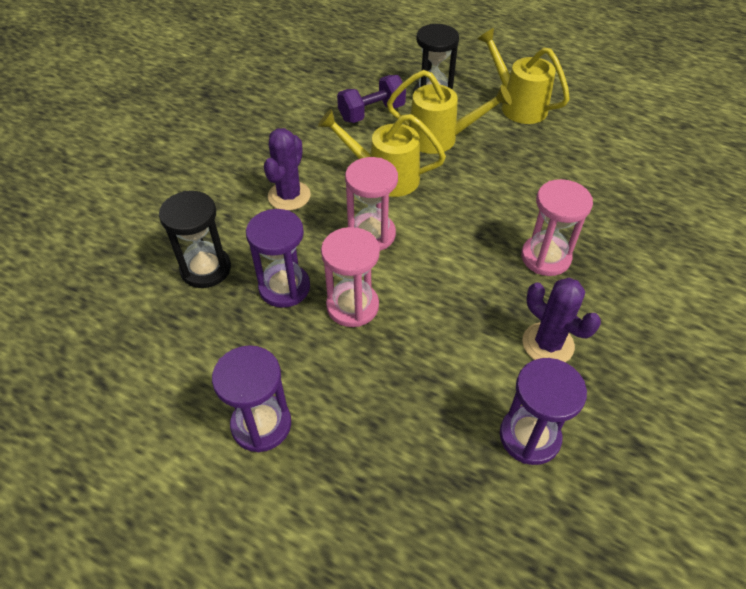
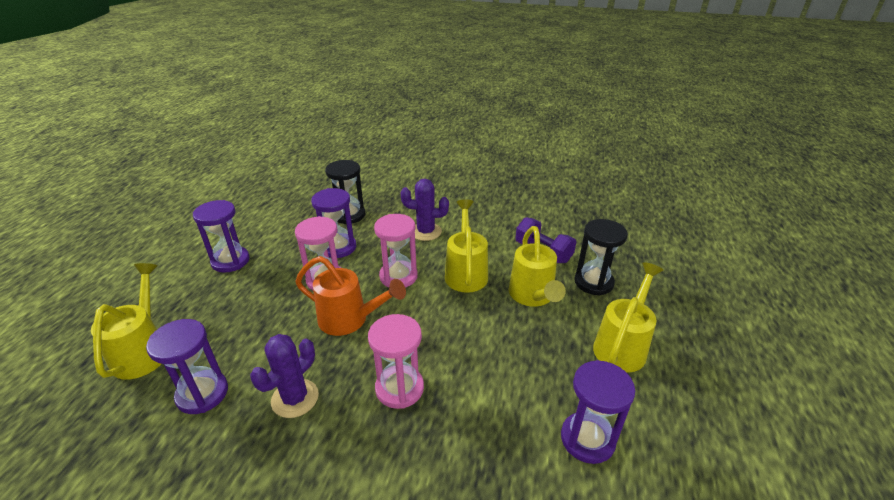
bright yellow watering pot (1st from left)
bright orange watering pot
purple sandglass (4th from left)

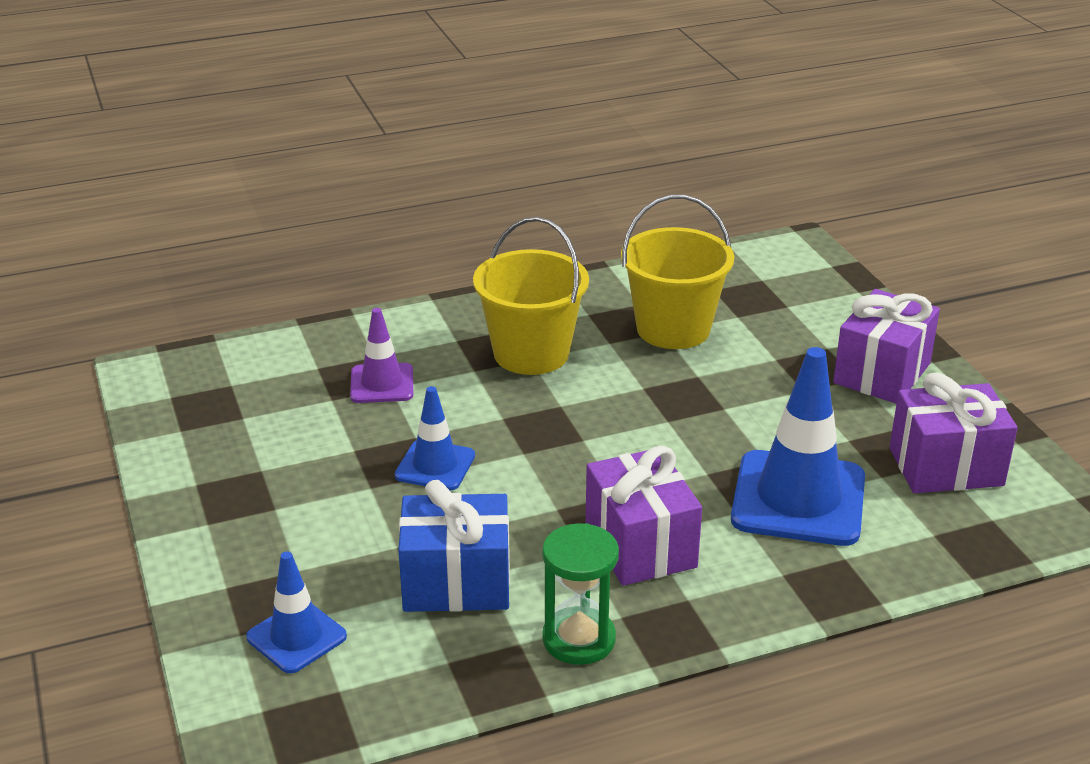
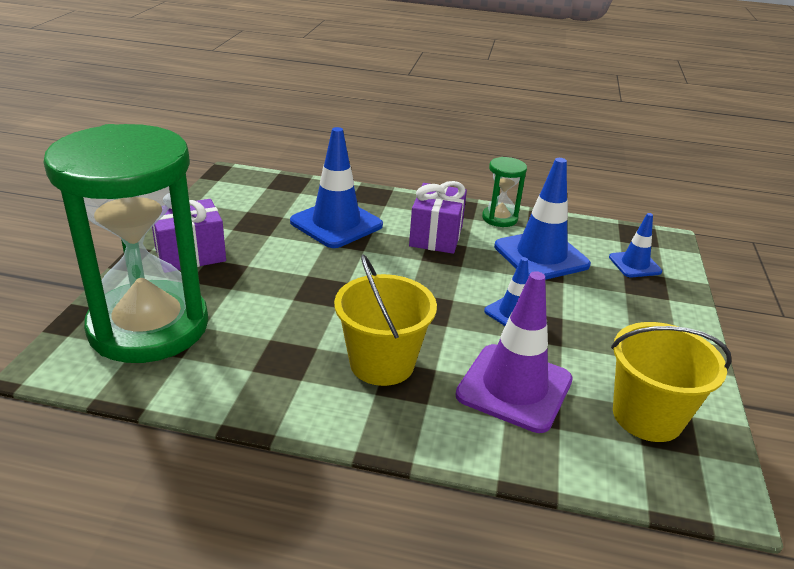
leaf-green sandglass (1st from left)
purple safety cone
blue safety cone (3rd from left)
bright yellow bucket (2nd from left)
purple gift (3rd from left in the first image)

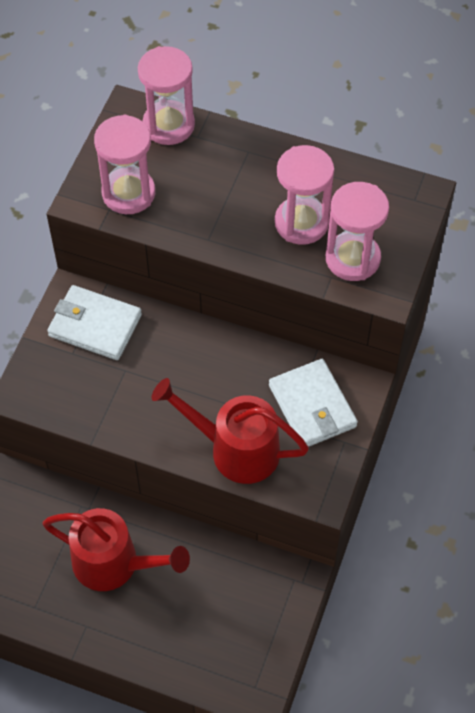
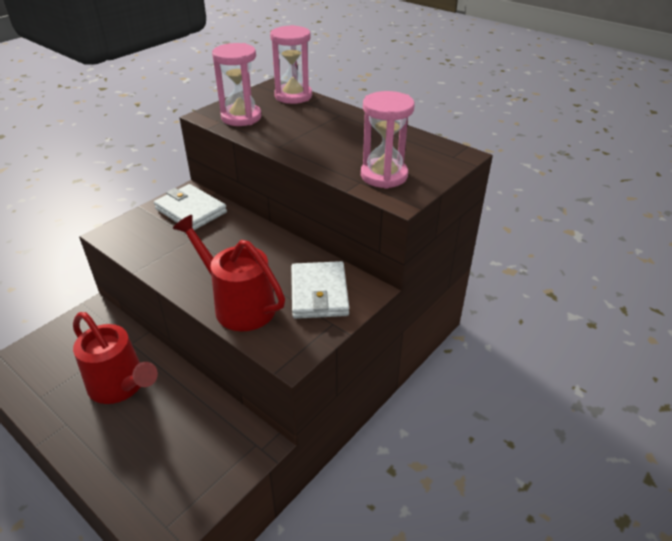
rosy sandglass (3rd from left in the first image)

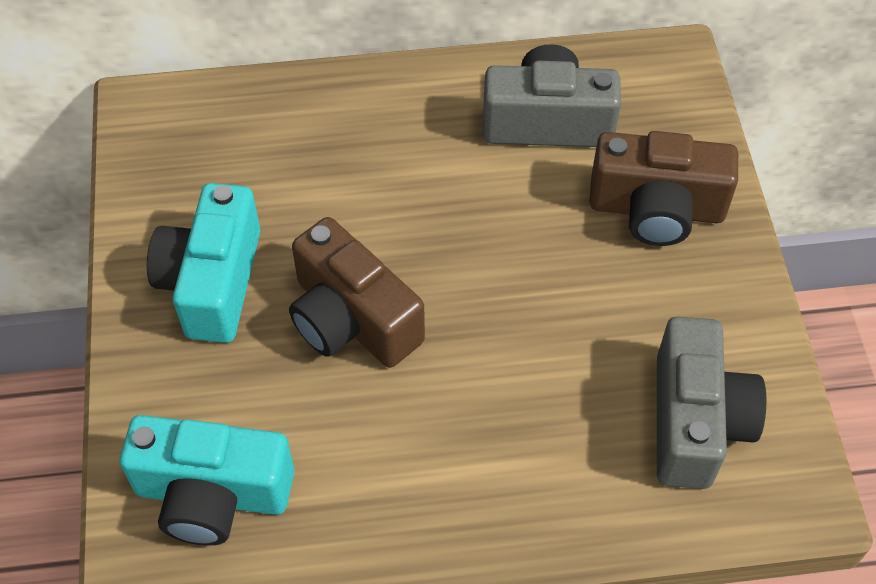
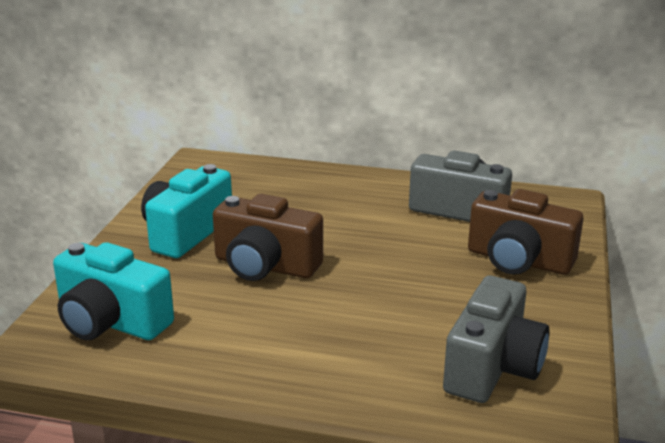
brown camera (1st from left)

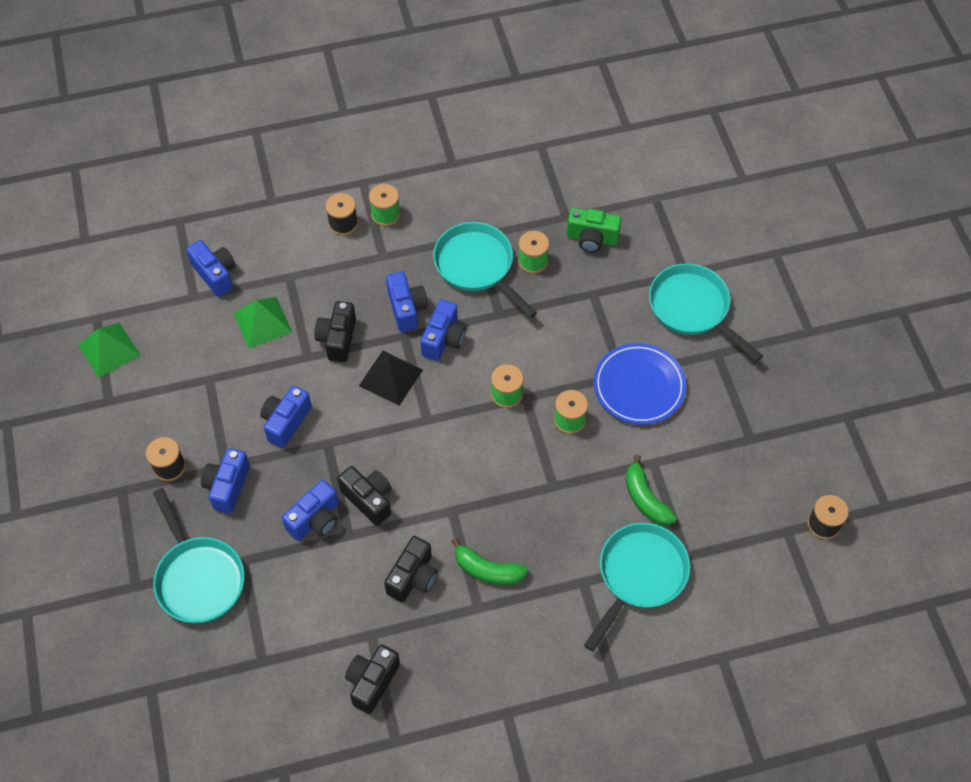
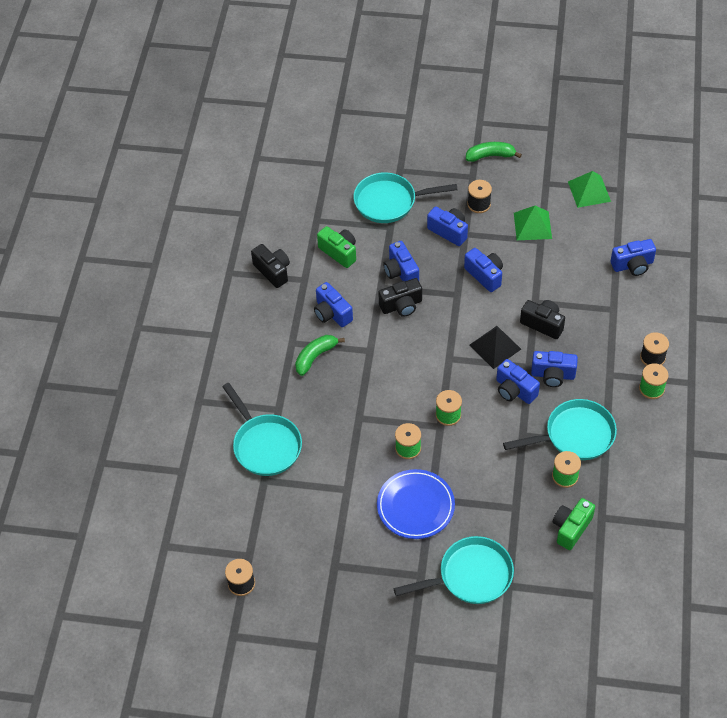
blue camera (1st from left)
leaf-green camera (1st from left)
leaf-green banana fruit (2nd from left)
leaf-green solid pyramid (1st from left)

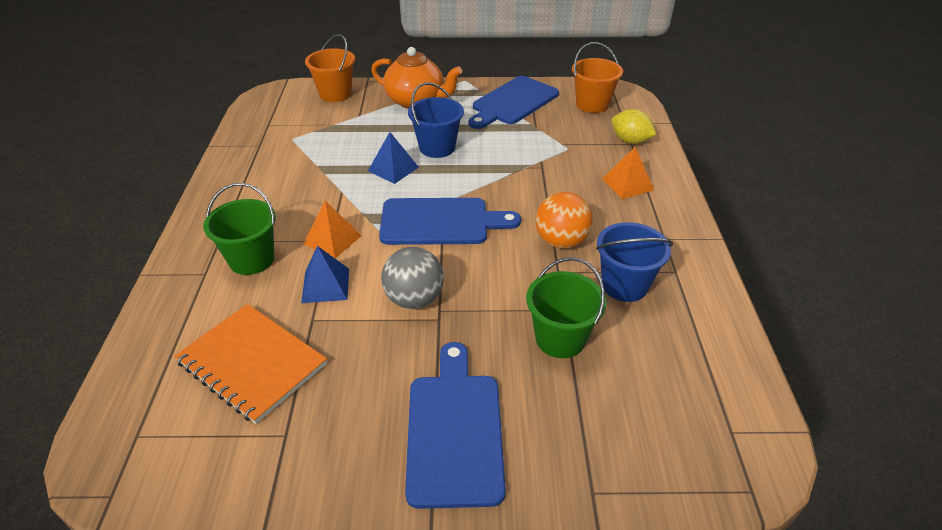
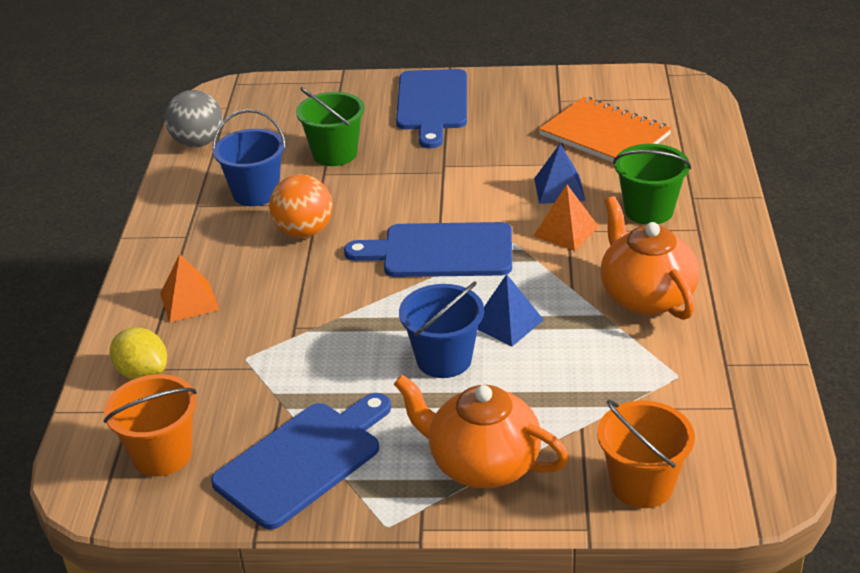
gray sphere
bright orange tea pot (2nd from left)

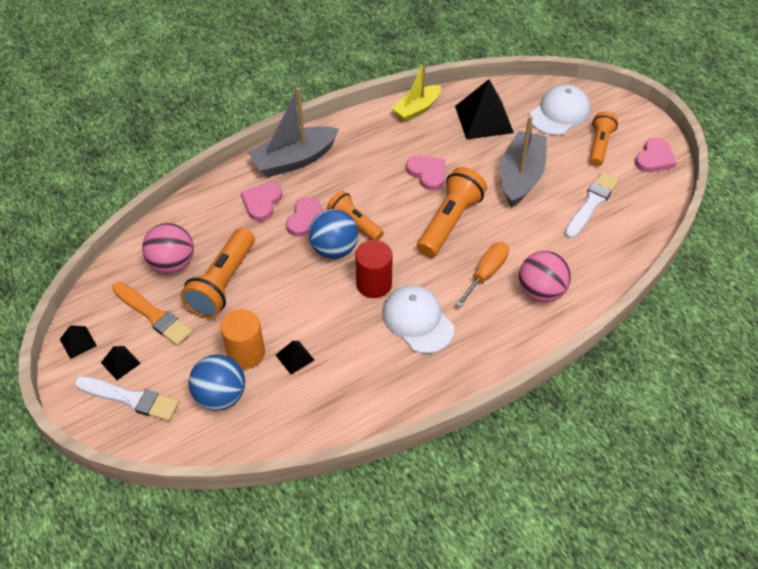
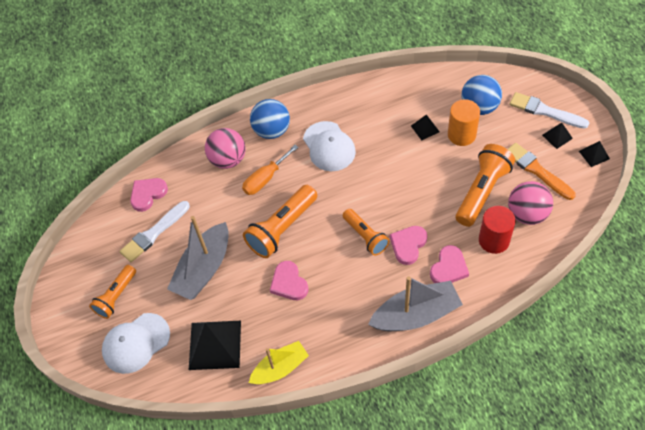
rosy love heart (1st from left)
blue sphere (1st from left)
scarlet cylinder

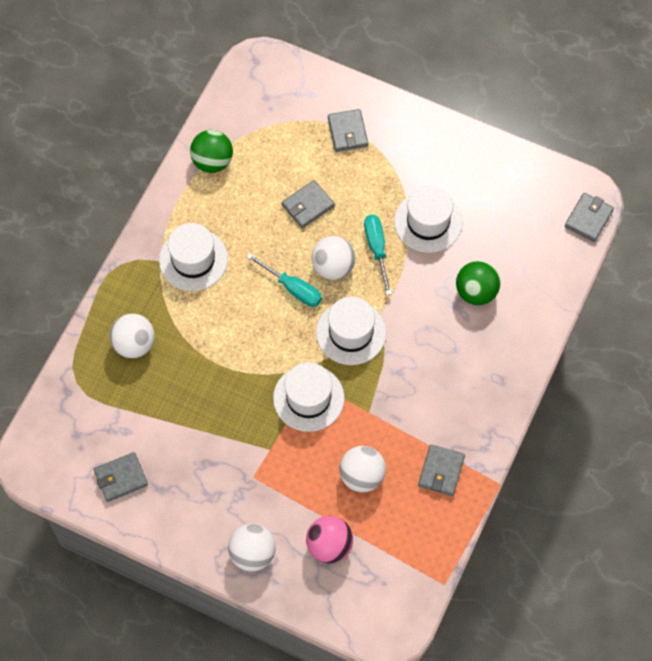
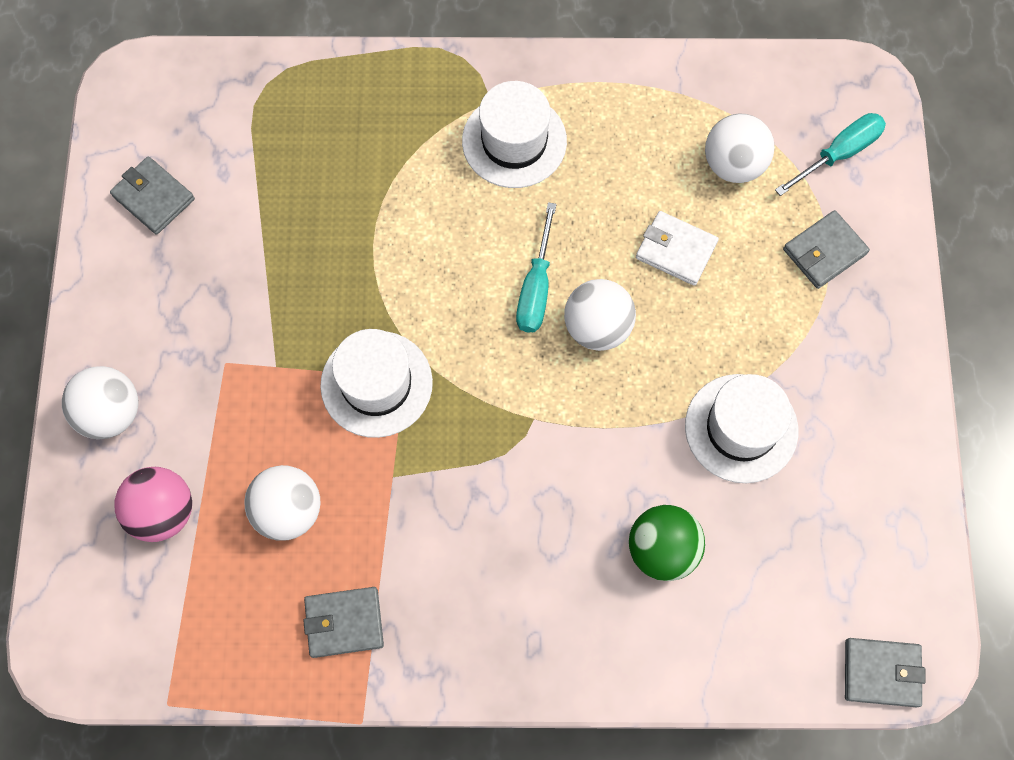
white card wallet
white sphere (4th from left)
aqua hand screwdriver (2nd from left)
leaf-green sphere (1st from left in the first image)
white top hat (3rd from left in the first image)

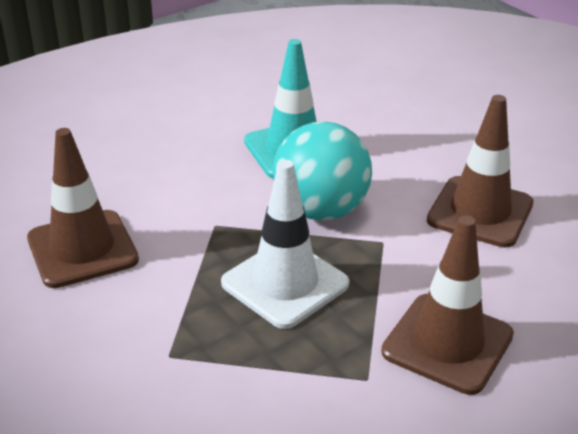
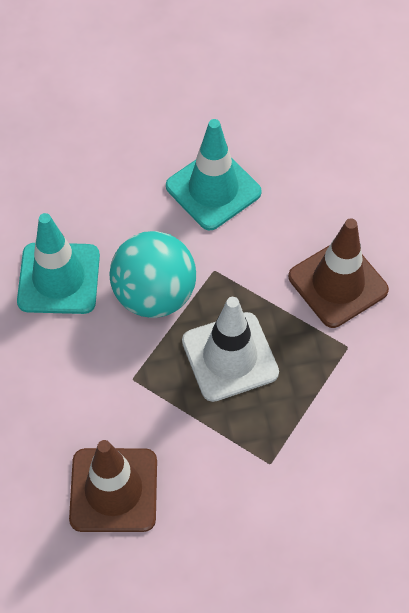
aqua safety cone (2nd from left)

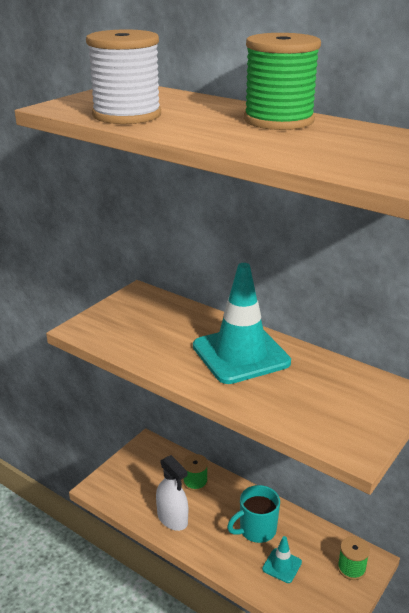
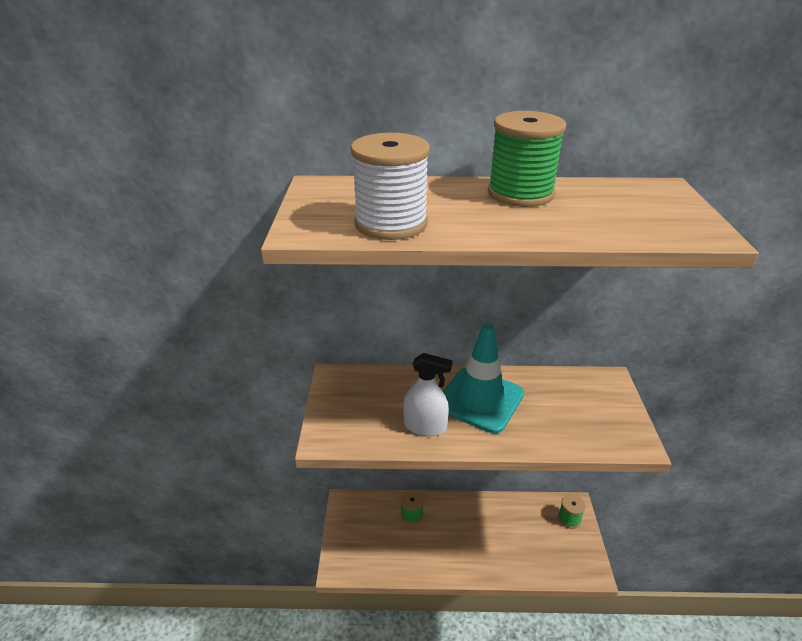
white sprayer
aqua coffee mug
aqua safety cone (2nd from left in the first image)

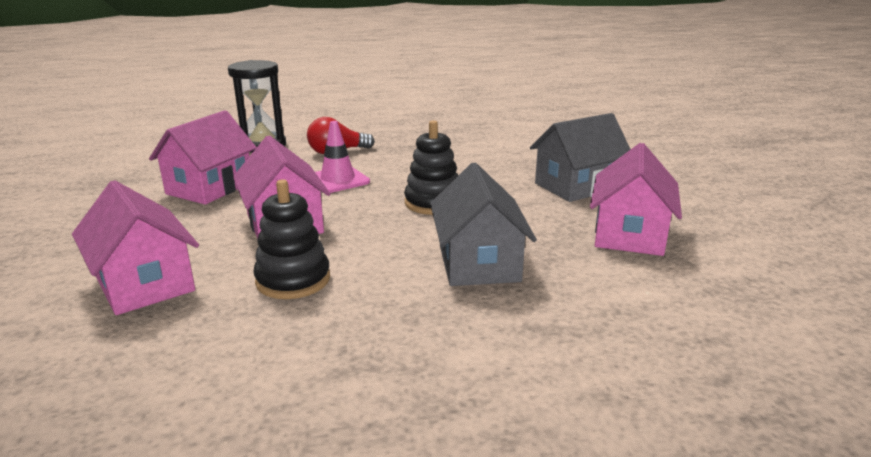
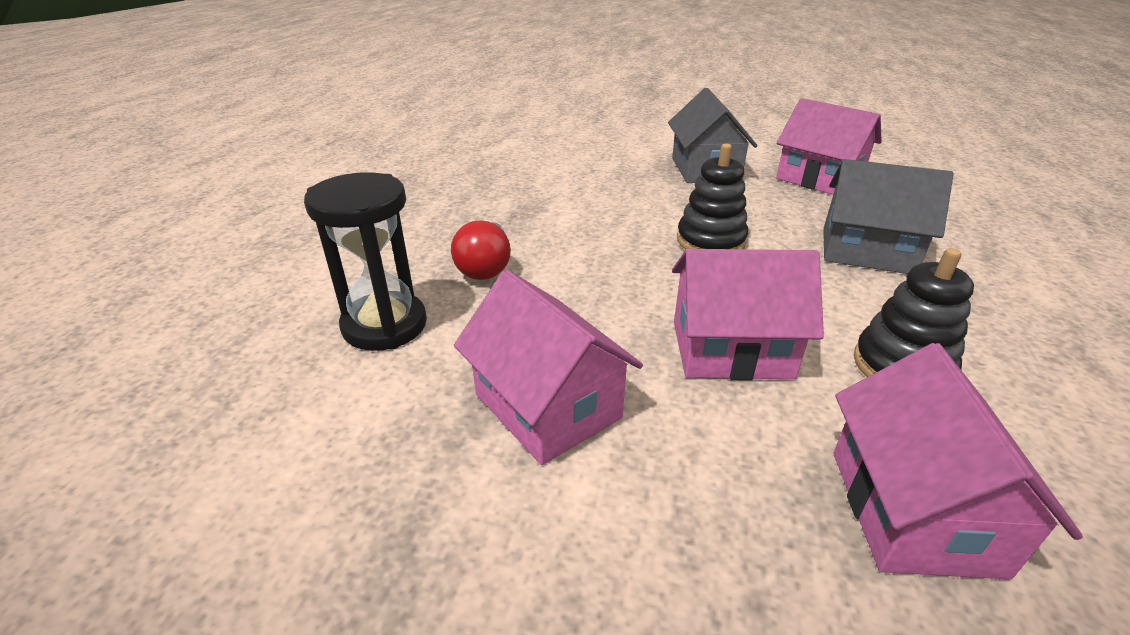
rosy house (4th from left)
rosy safety cone

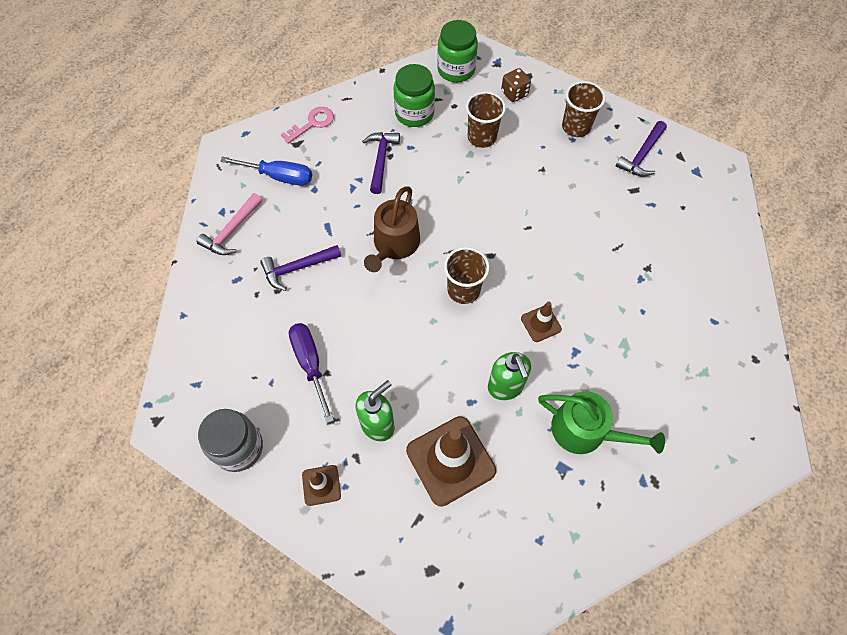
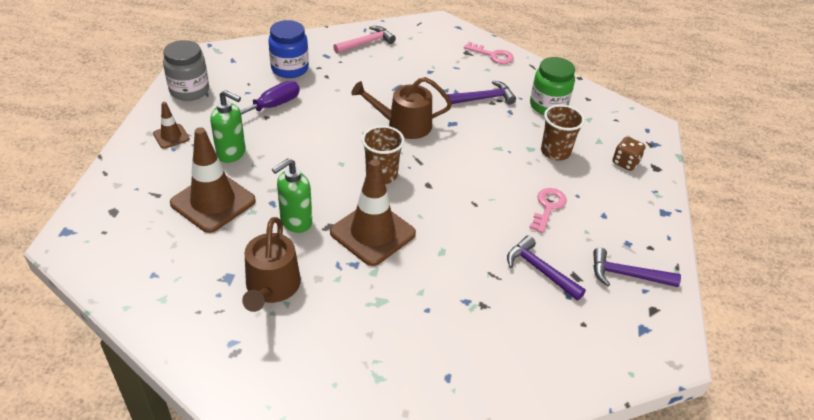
brown watering pot (1st from left)
blue preserve jar
brown safety cone (3rd from left)
rosy claw hammer
purple claw hammer (2nd from left)
rosy door key (2nd from left)
blue hand screwdriver
leaf-green preserve jar (2nd from left in the first image)
brown tumbler (3rd from left in the first image)

